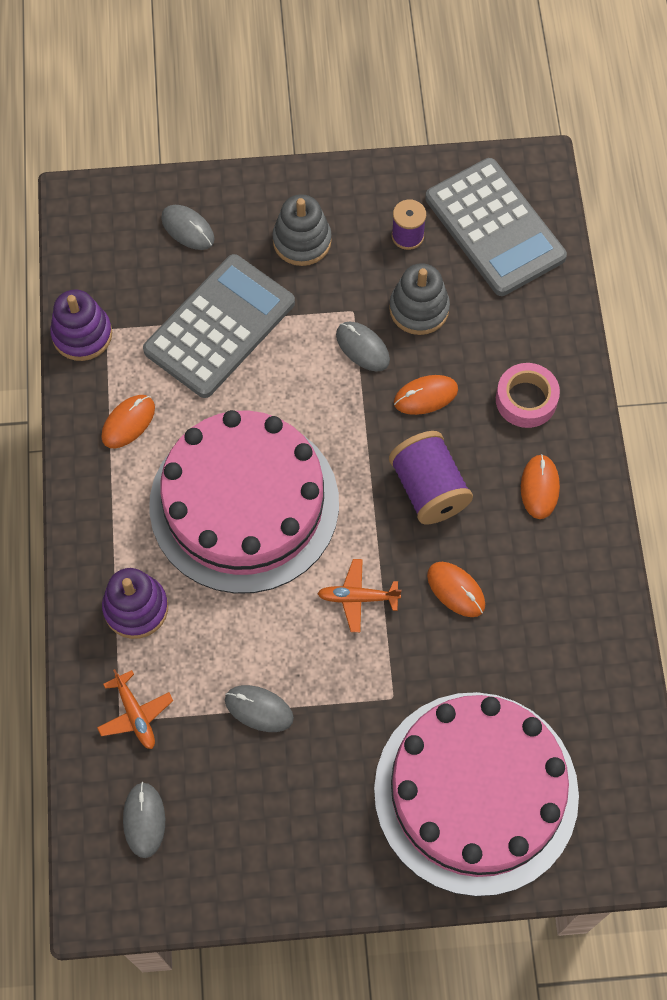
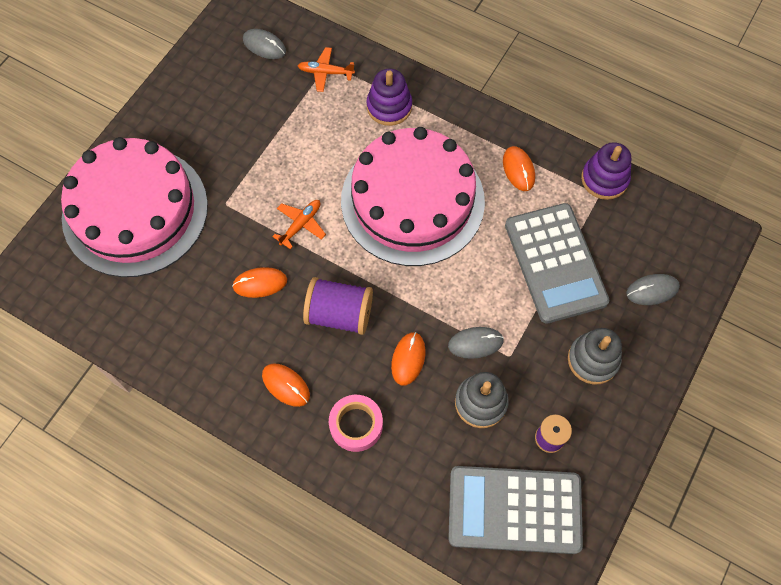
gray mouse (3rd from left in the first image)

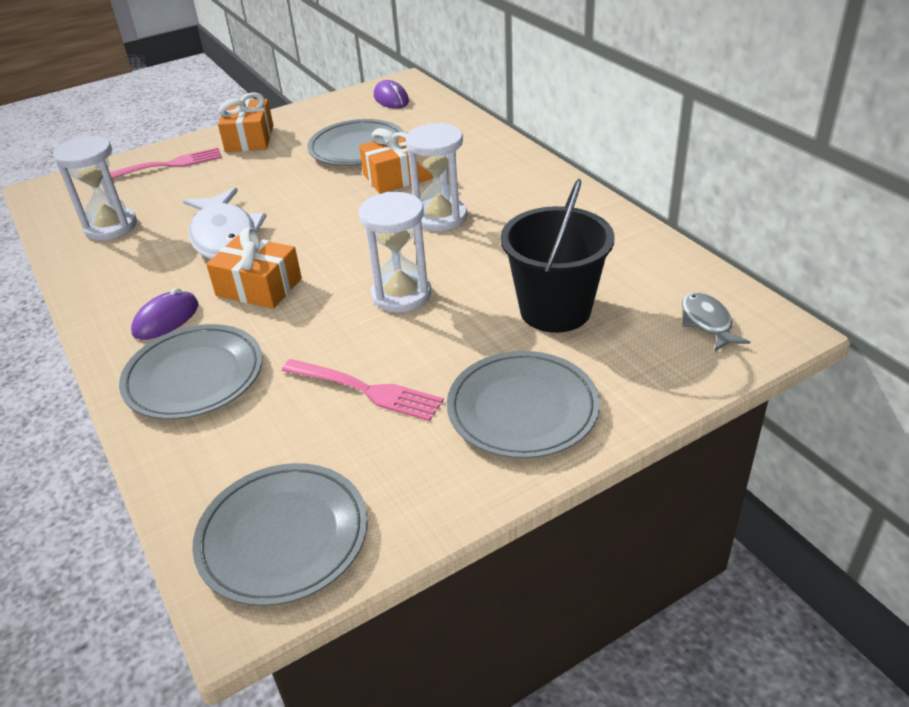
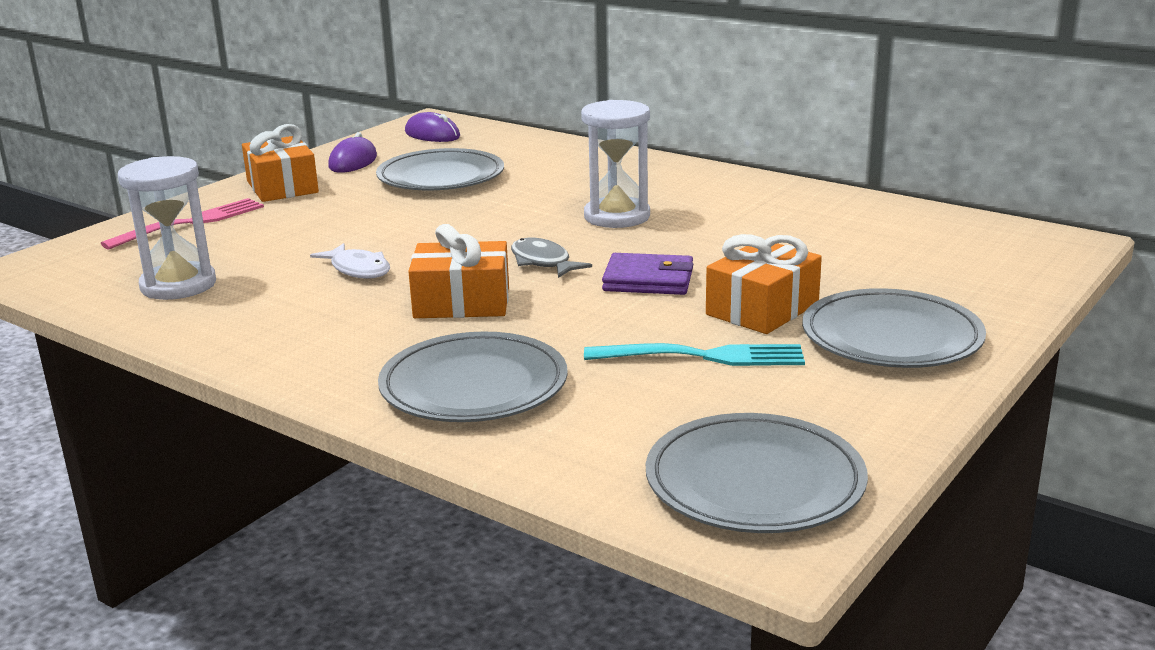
white fish figure
purple mouse (1st from left)
gray fish figure
aqua dinner fork
purple card wallet
bright orange gift (3rd from left)
ebony bucket

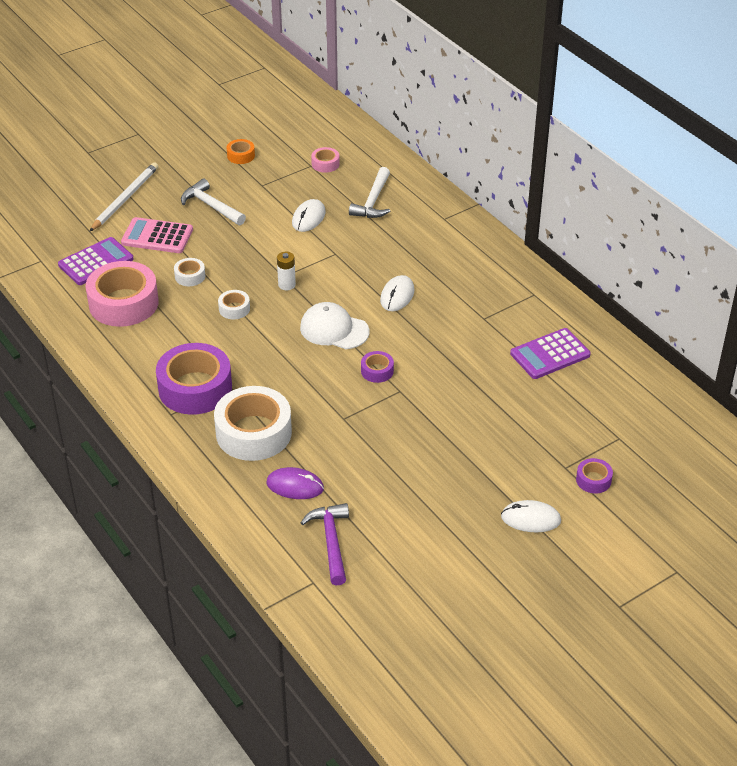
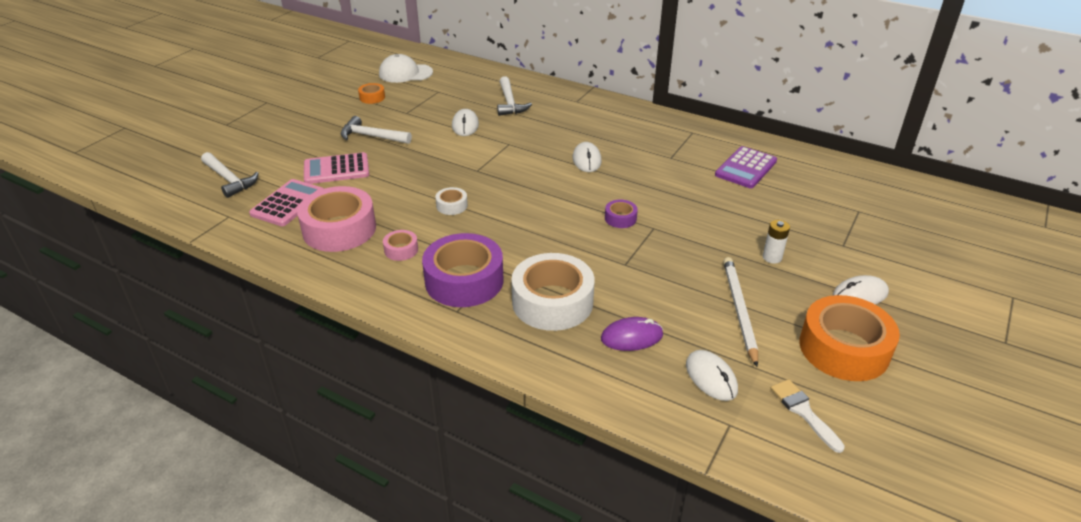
white claw hammer (1st from left)
rosy pocket calculator (1st from left)
white baseball cap
rosy roll of tape (2nd from left)
white mouse (3rd from left)
white pencil
white power cell
white paint brush
bright orange roll of tape (2nd from left)
white roll of tape (1st from left in the first image)
purple roll of tape (3rd from left in the first image)

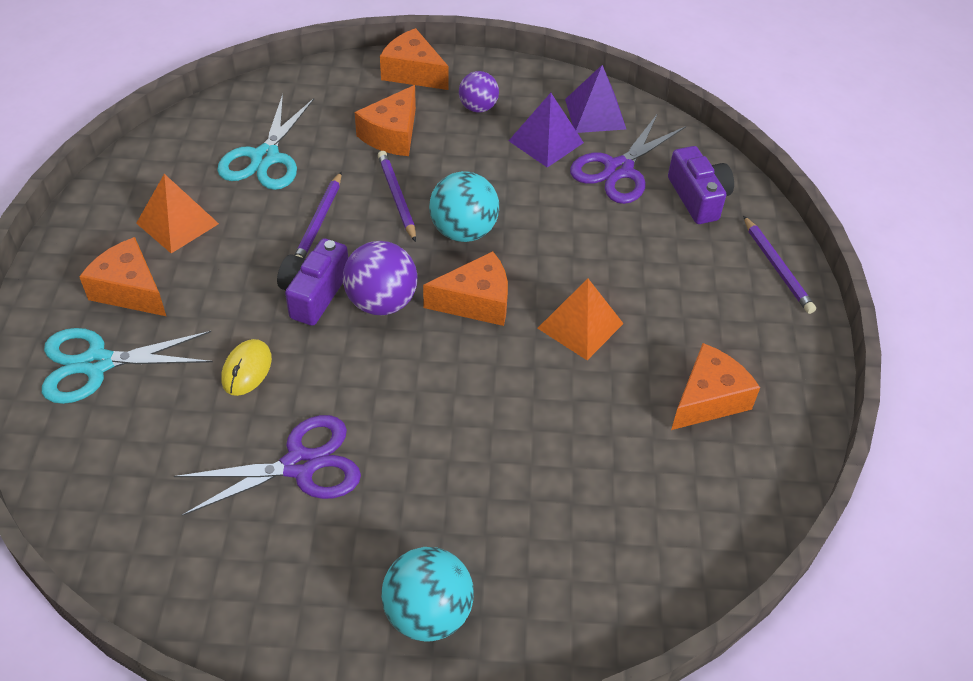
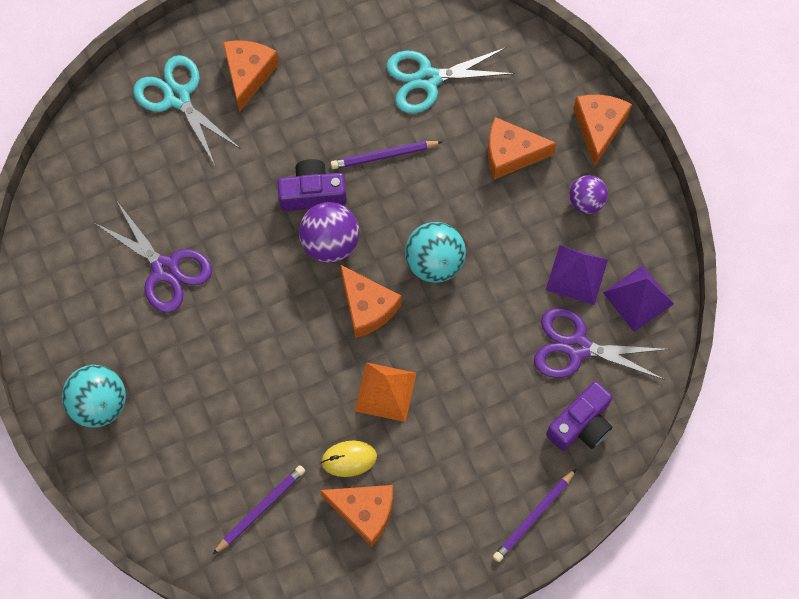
purple pencil (1st from left)
bright yellow mouse
bright orange solid pyramid (1st from left in the first image)

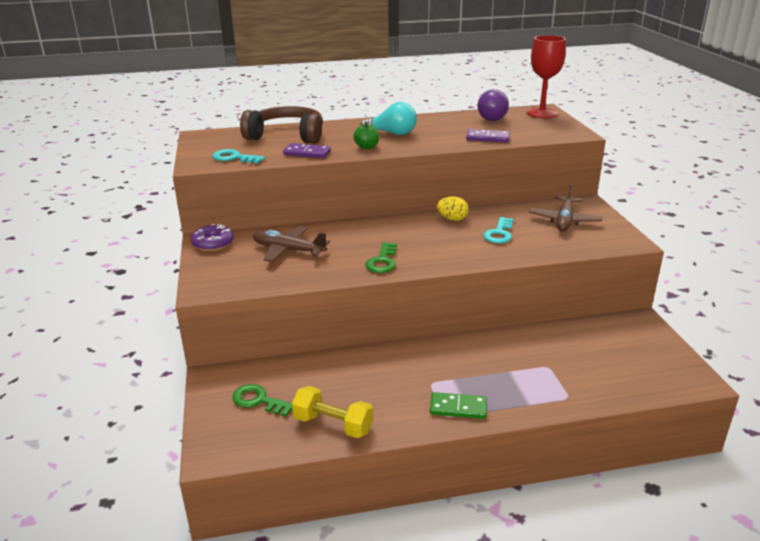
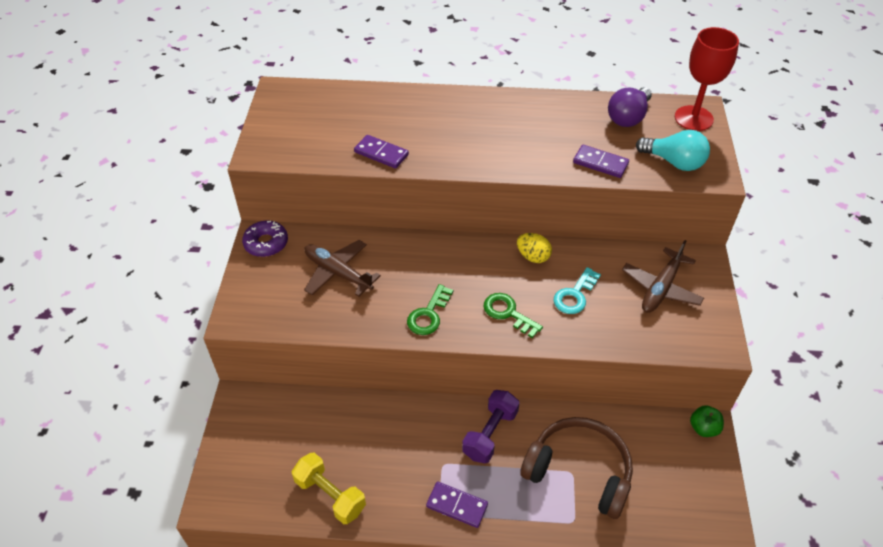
purple domino (2nd from left)
purple free weight
leaf-green door key (2nd from left)
brown headset
aqua light bulb
leaf-green toy apple
aqua door key (1st from left in the first image)

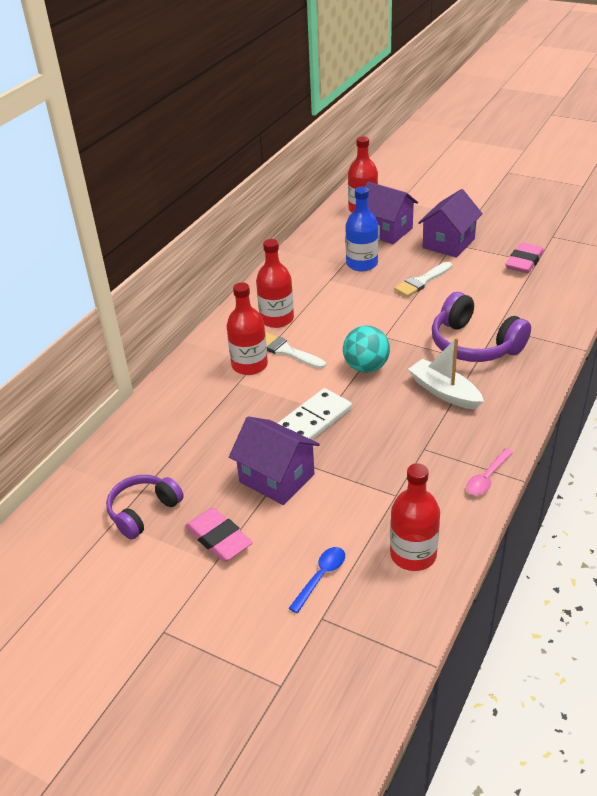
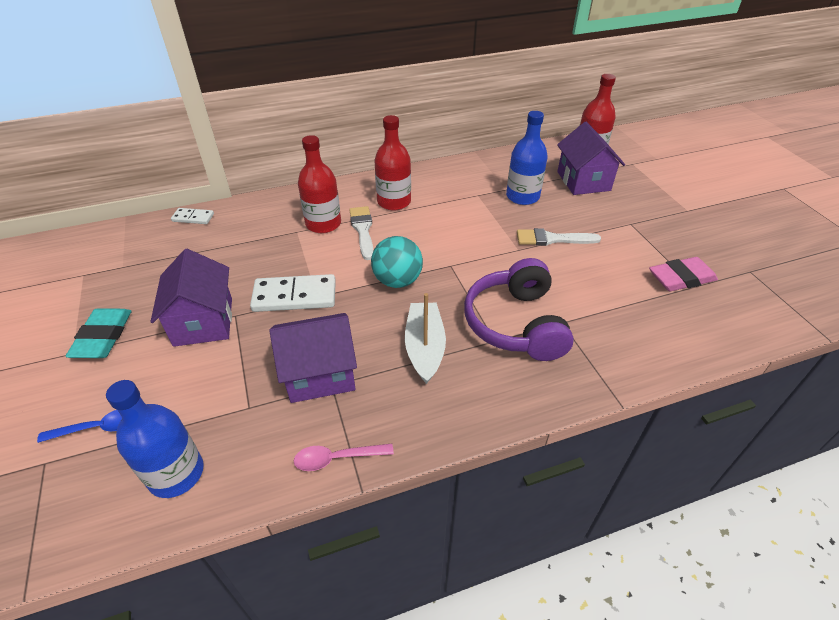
aqua gum eraser
blue flask (1st from left)
white domino (1st from left)
purple house (2nd from left)
purple headset (1st from left in the first image)

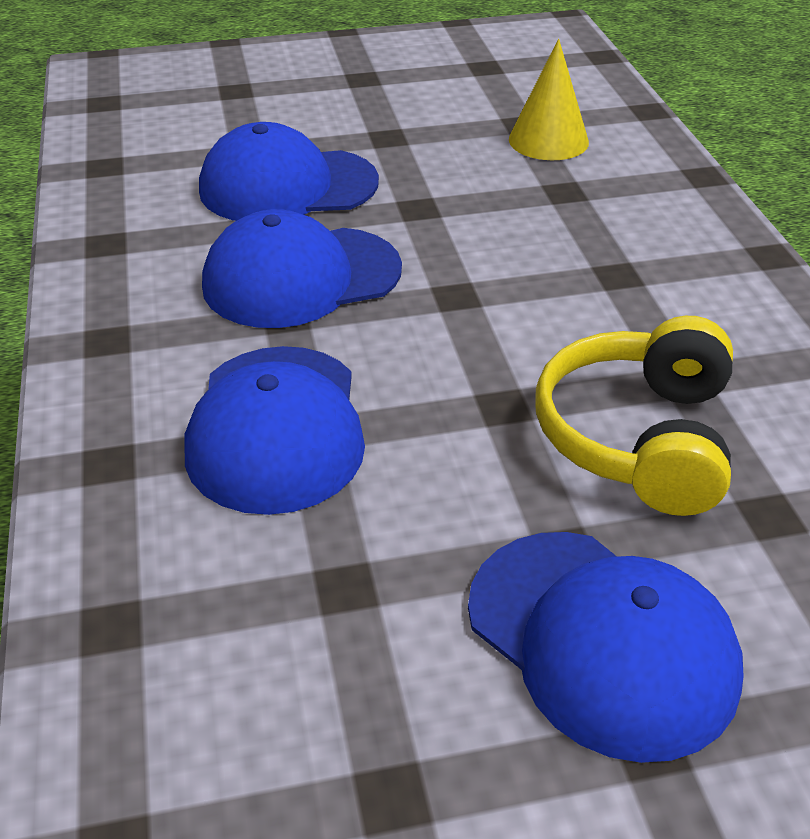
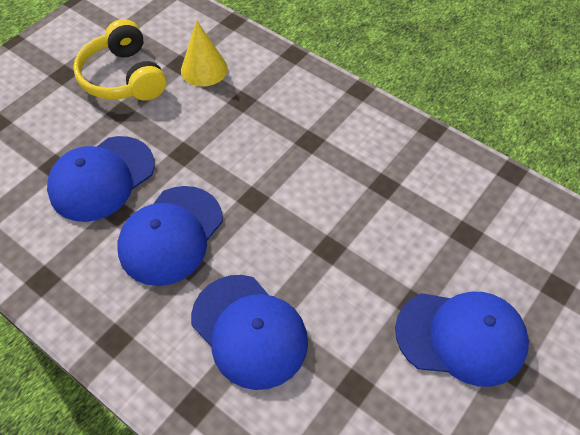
bright yellow headset

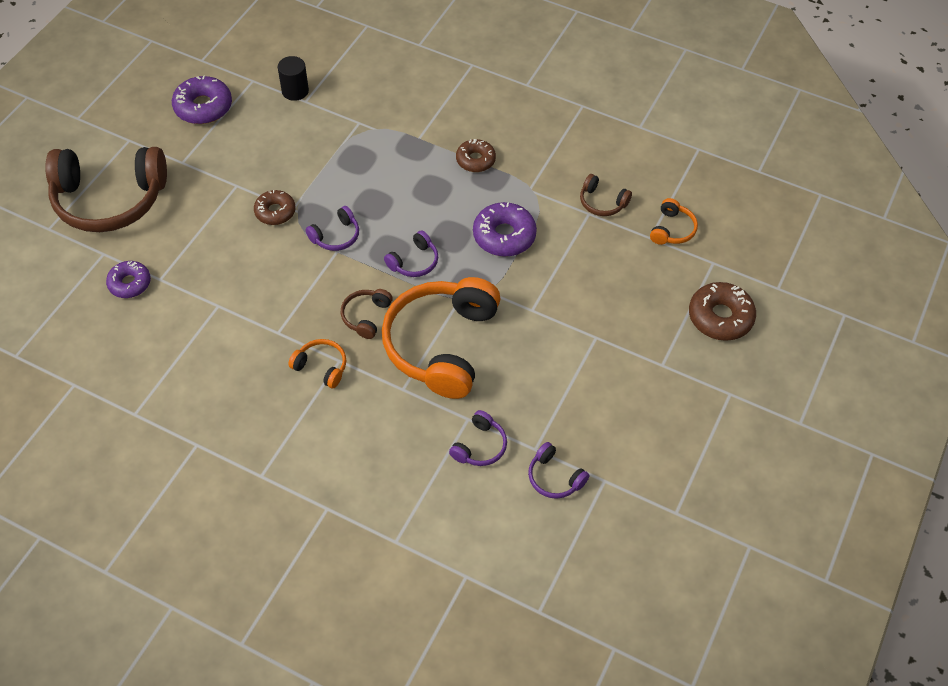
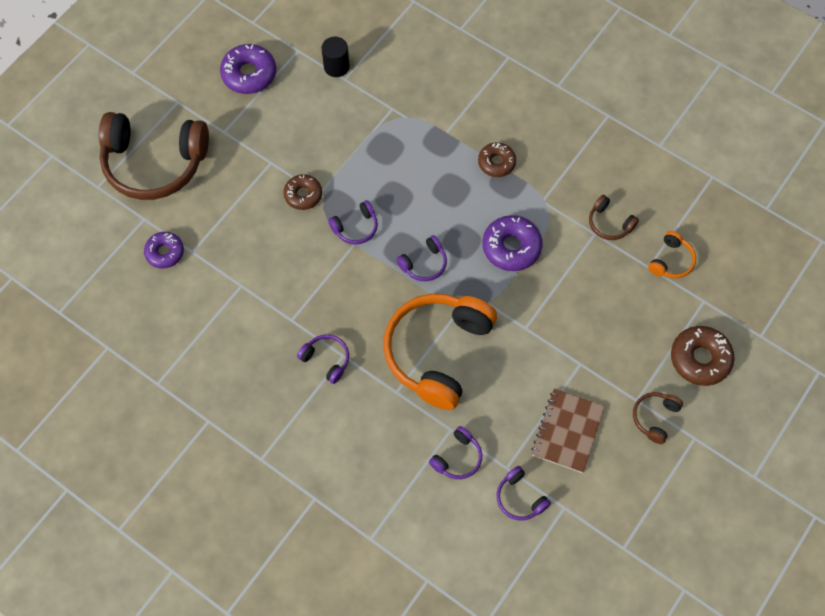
purple headset (1st from left)
brown notepad
brown headset (3rd from left)

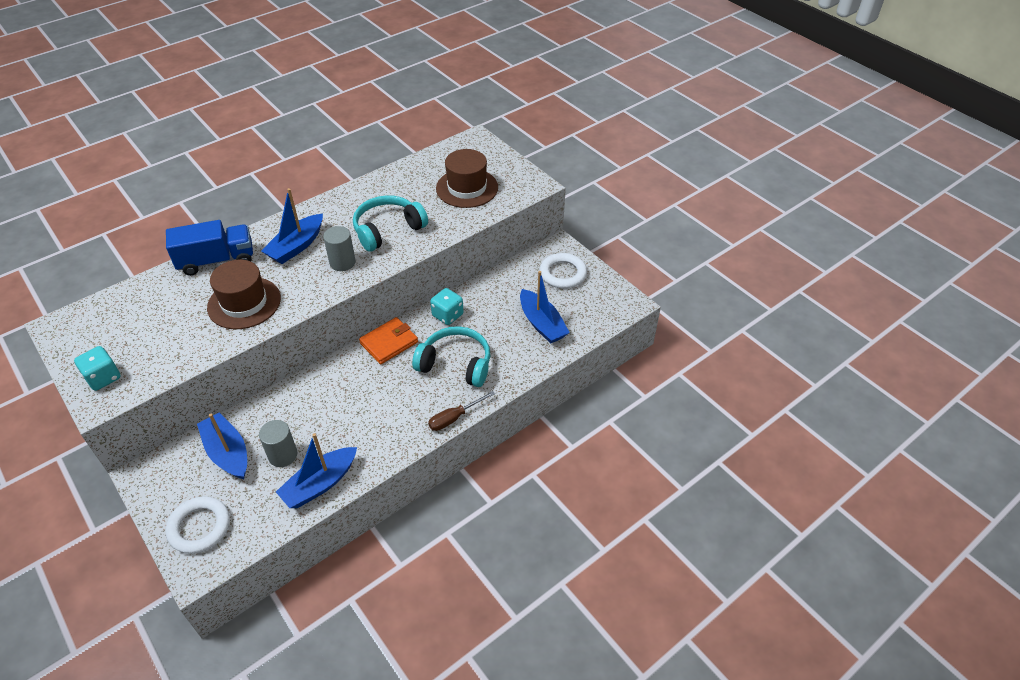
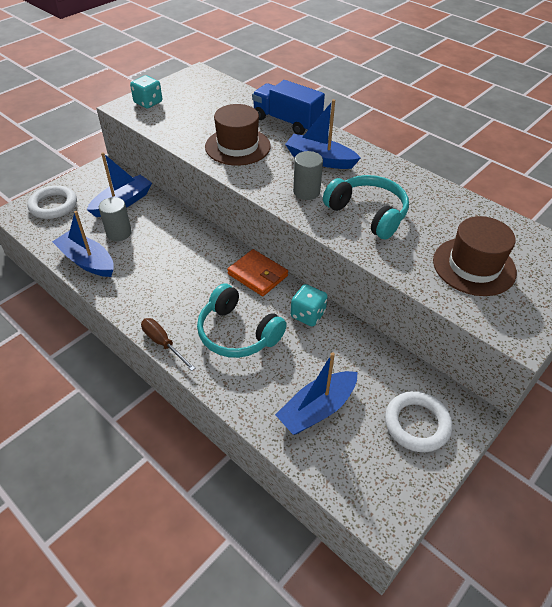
aqua headset (1st from left)
blue truck

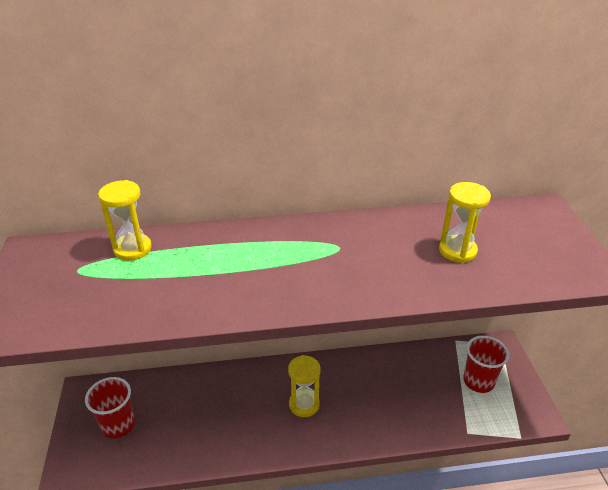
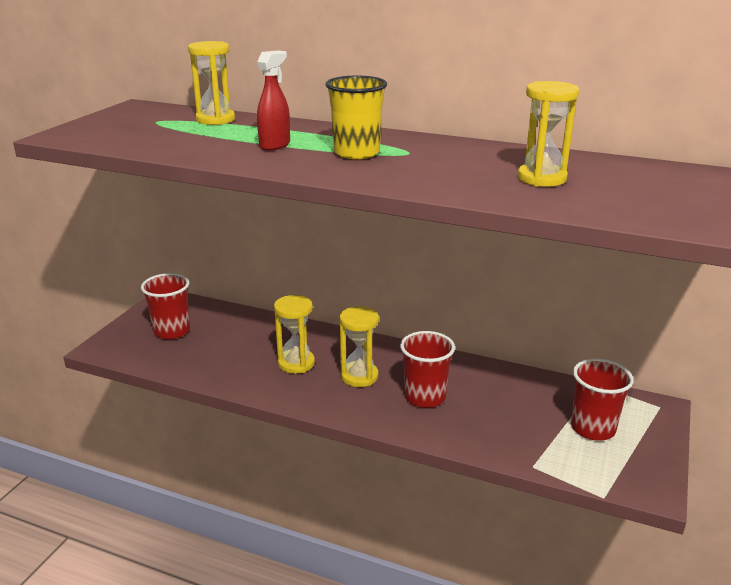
scarlet sprayer
bright yellow sandglass (2nd from left)
bright yellow tumbler
scarlet tumbler (2nd from left)

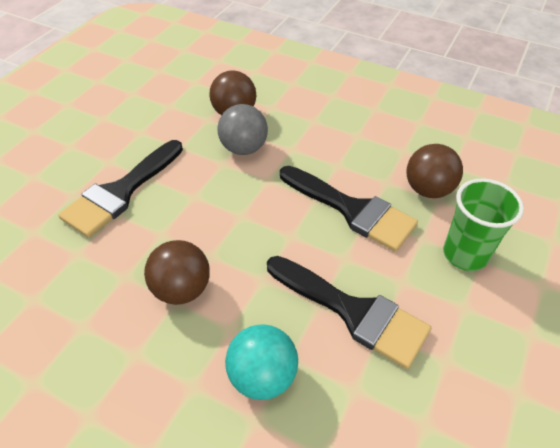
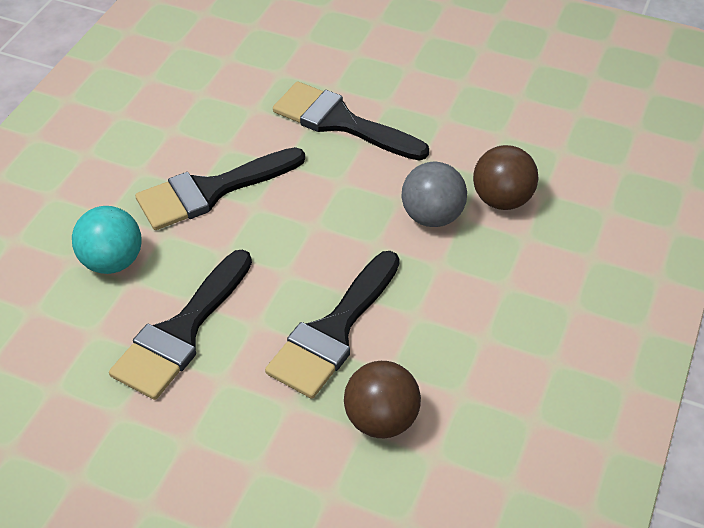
ebony paint brush (2nd from left)
leaf-green tumbler

